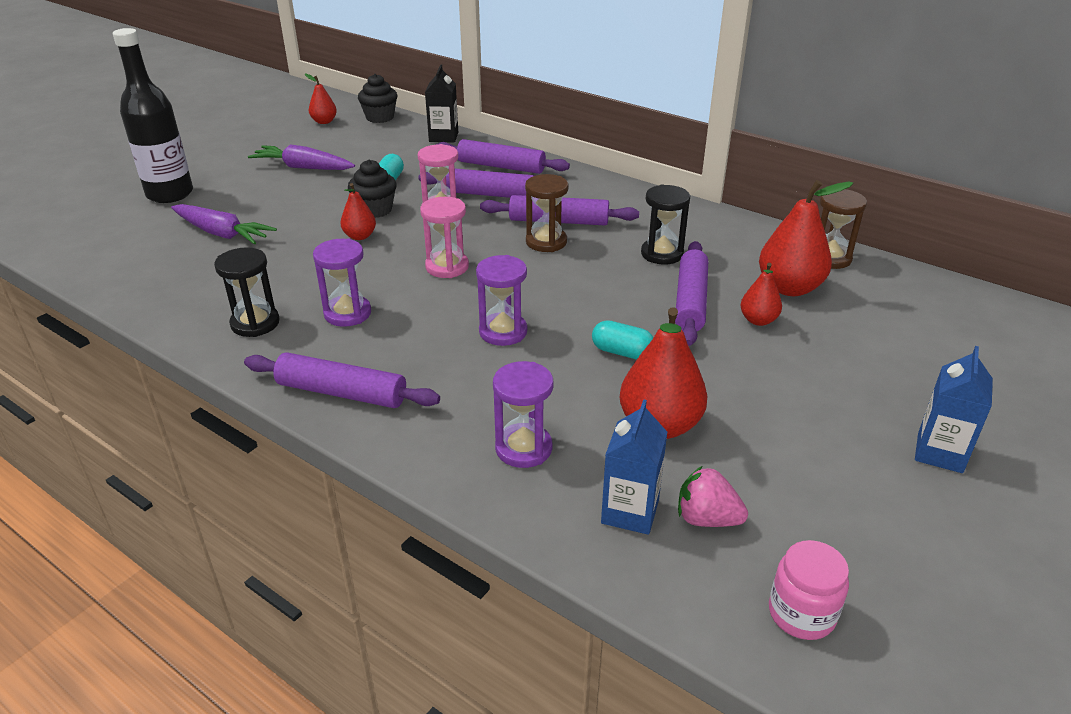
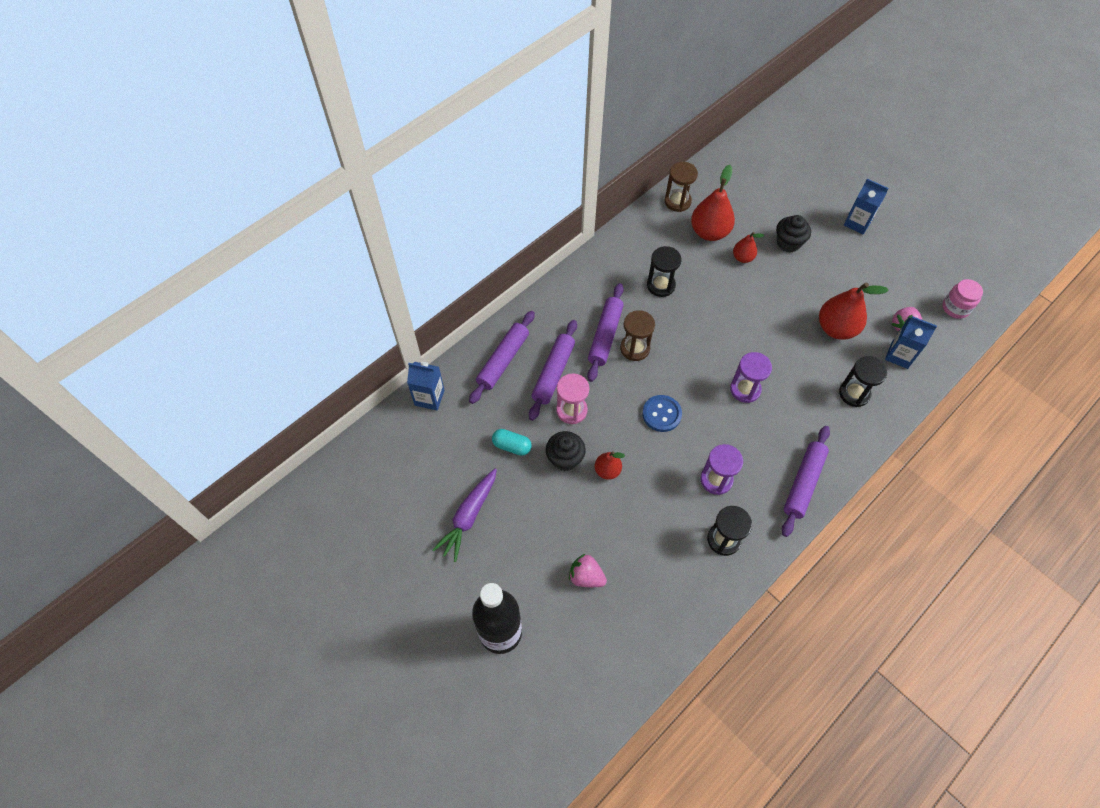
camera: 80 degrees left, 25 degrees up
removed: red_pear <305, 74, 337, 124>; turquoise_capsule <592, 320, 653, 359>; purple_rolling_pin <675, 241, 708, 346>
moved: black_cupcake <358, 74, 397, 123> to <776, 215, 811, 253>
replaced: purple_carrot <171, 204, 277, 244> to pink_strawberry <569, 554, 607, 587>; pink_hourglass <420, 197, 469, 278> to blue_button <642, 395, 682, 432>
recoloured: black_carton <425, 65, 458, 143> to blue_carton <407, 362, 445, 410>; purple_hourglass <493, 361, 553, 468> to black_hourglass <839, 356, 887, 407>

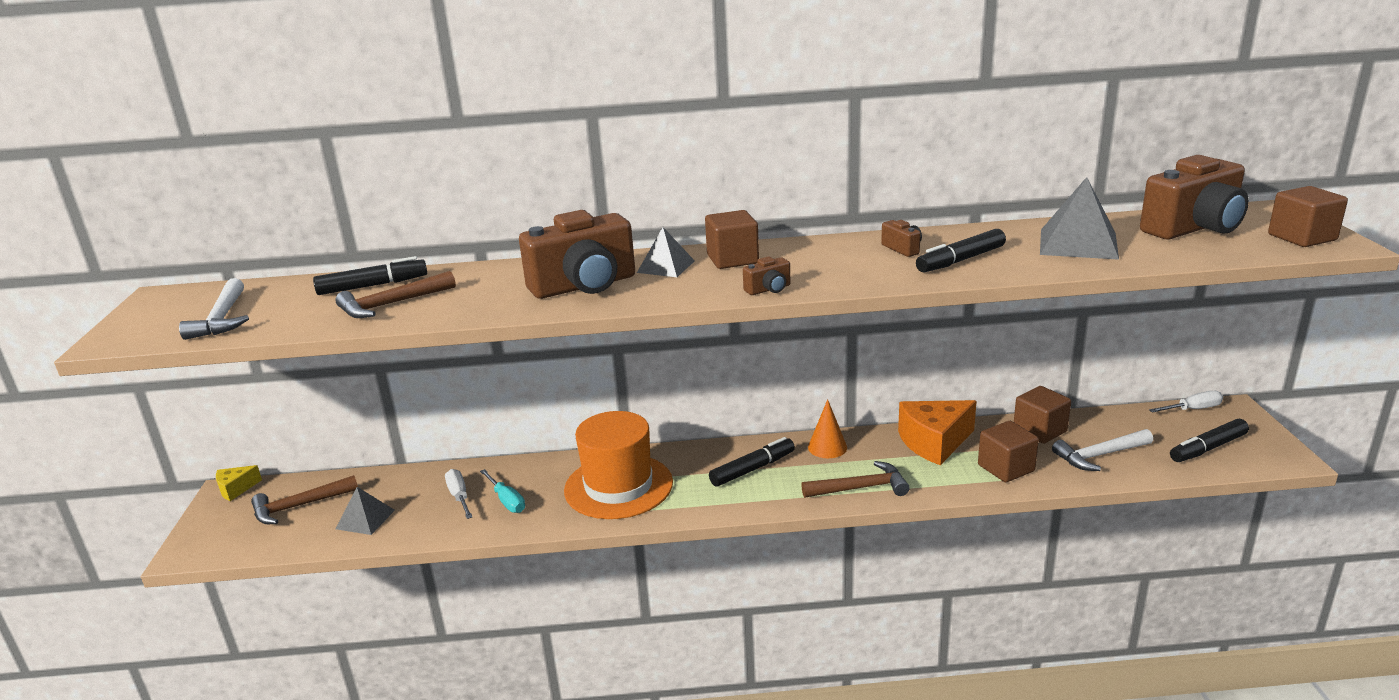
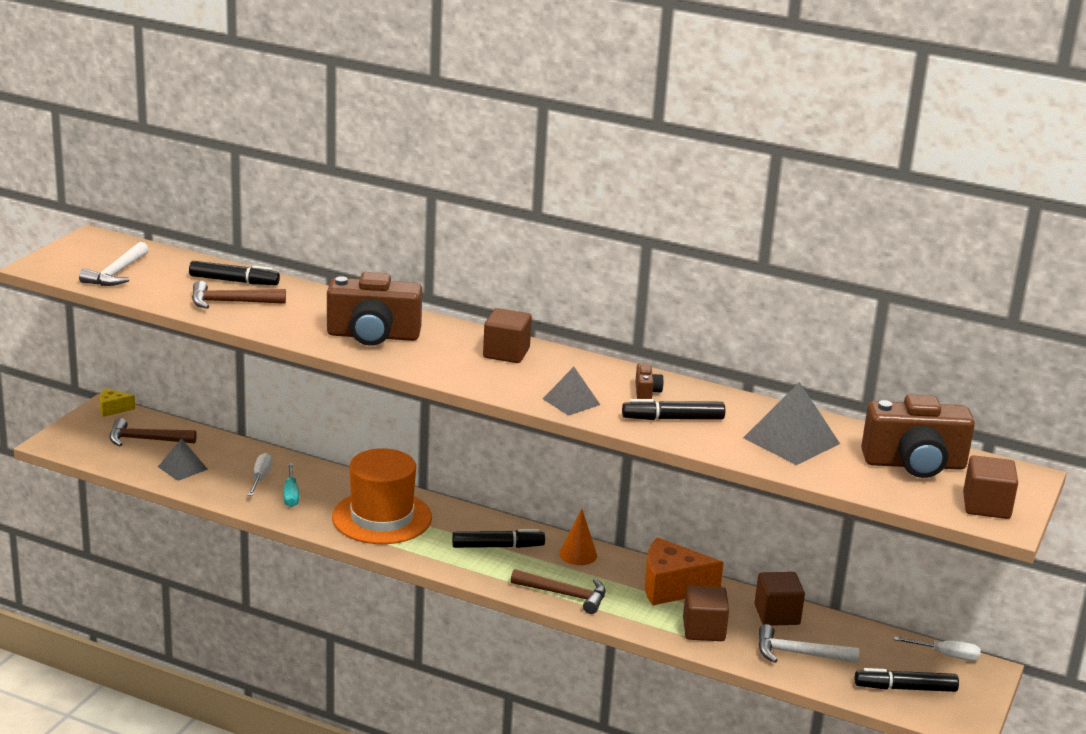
camera: 25 degrees right, 0 degrees up
removed: brown_camera <743, 256, 790, 295>
moved: grey_pyramid <637, 227, 695, 277> to <543, 367, 600, 416>

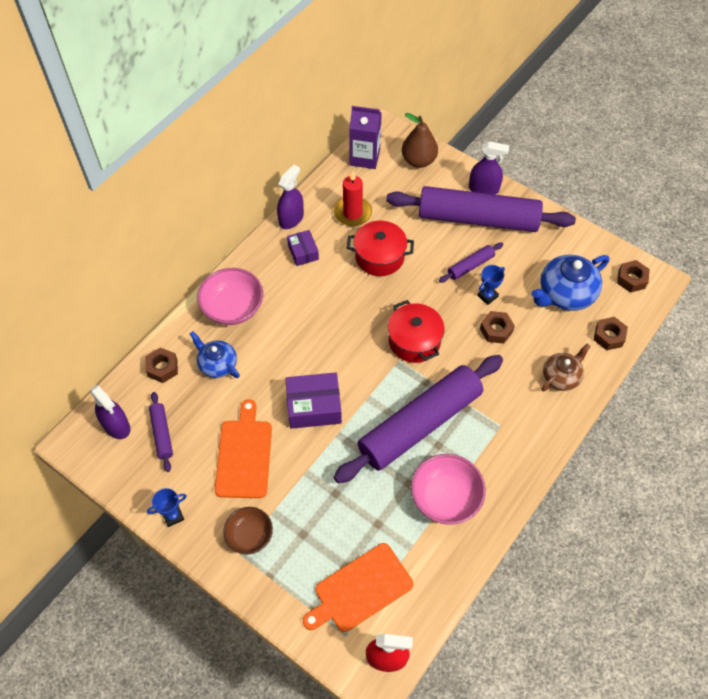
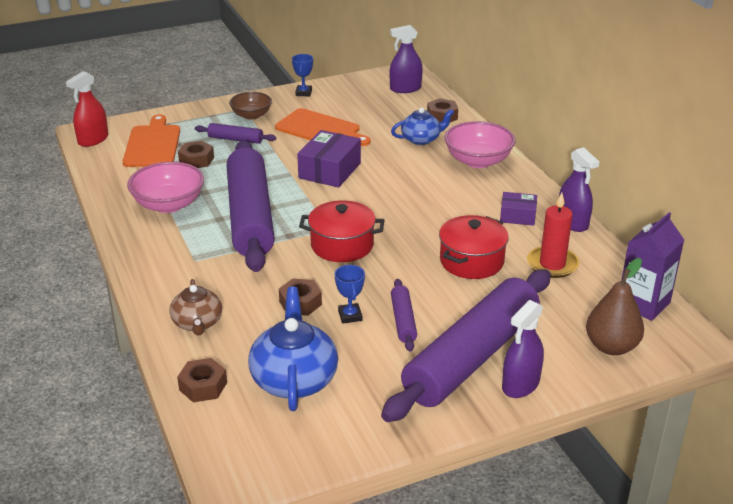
camera: 120 degrees right, 25 degrees down
moved: purple_rolling_pin <149, 392, 173, 472> to <195, 123, 276, 144>; brown_nut <617, 260, 650, 293> to <178, 141, 214, 168>

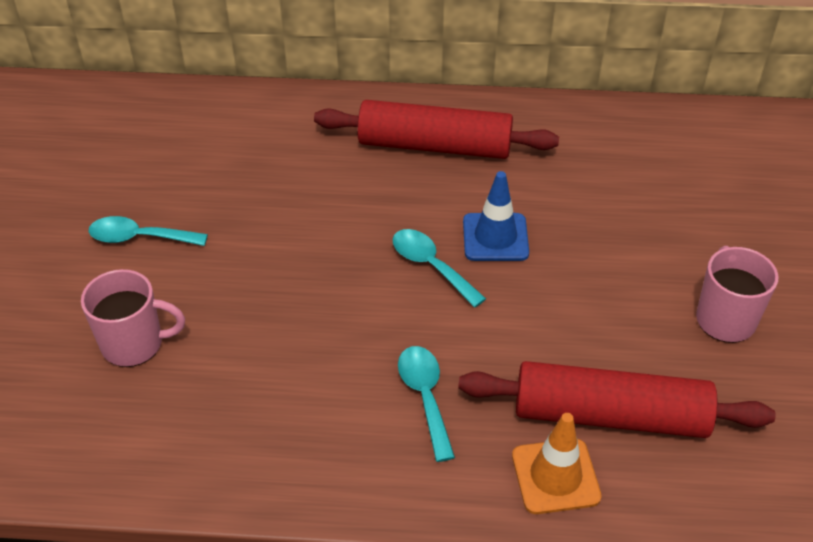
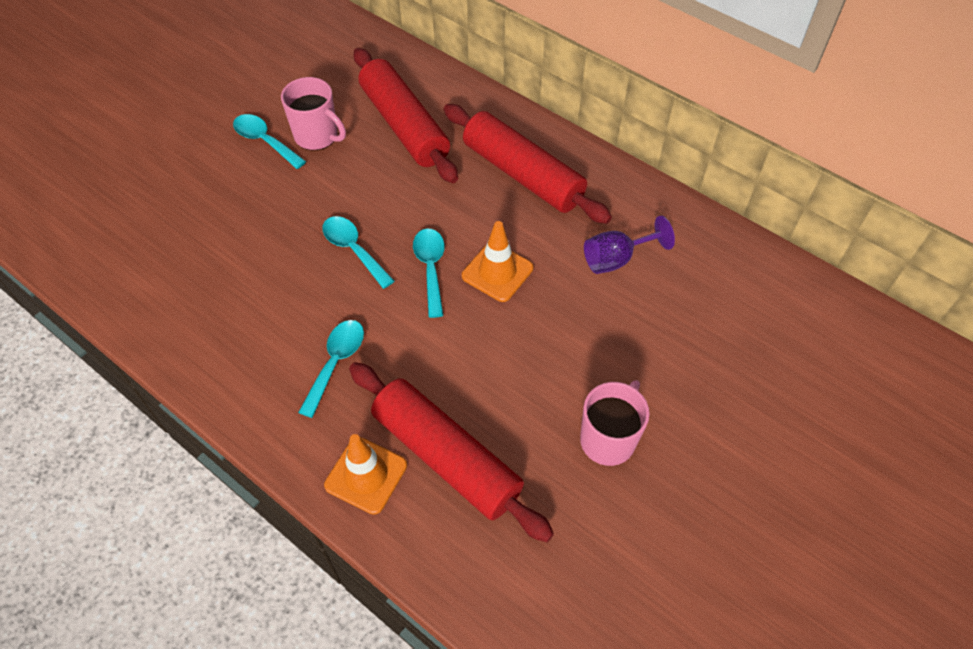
camera: 35 degrees right, 10 degrees up
added: turquoise_spoon <322, 216, 394, 289>; red_rolling_pin <354, 48, 458, 183>; purple_goblet <584, 215, 675, 274>
moved: pink_mug <81, 269, 185, 367> to <281, 77, 346, 151>
recoloured: blue_traffic_cone <463, 171, 529, 261> to orange_traffic_cone <462, 221, 533, 302>

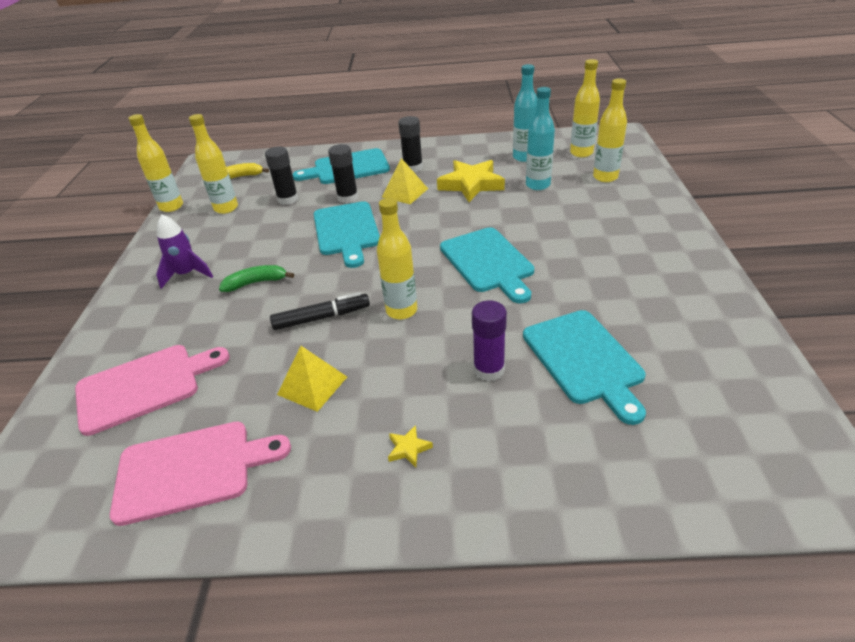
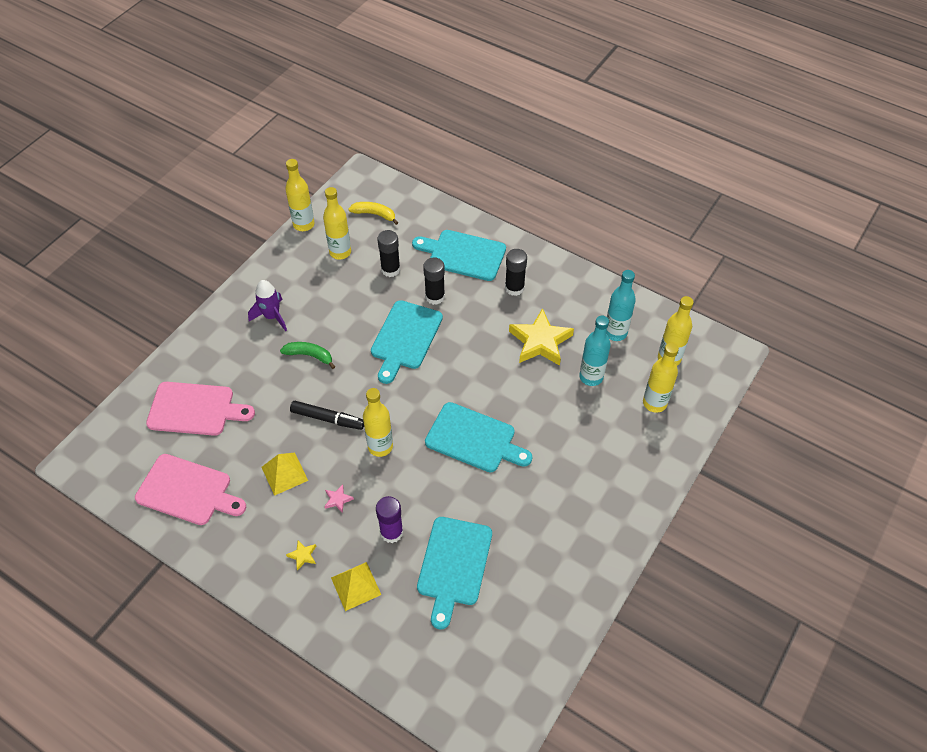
camera: 30 degrees right, 15 degrees up
added: pink_star <324, 484, 354, 513>
moved: yellow_pyramid <382, 158, 428, 204> to <331, 562, 381, 611>
turned: turquoise_cutting_board <440, 227, 534, 303> = <425, 402, 532, 472> 75 degrees counterclockwise

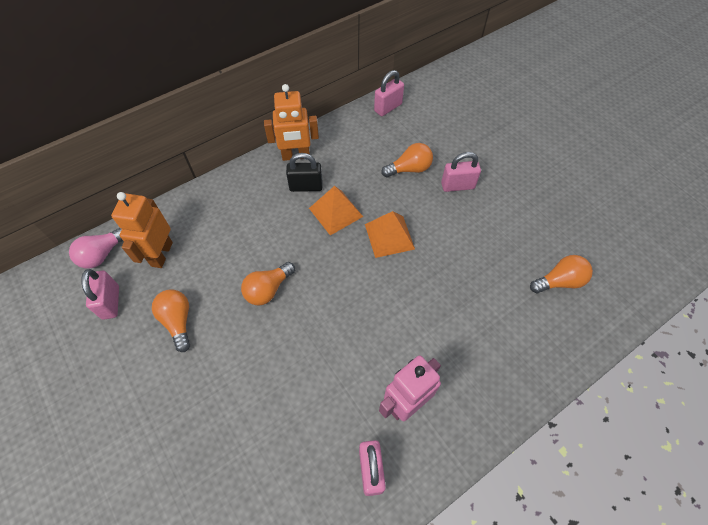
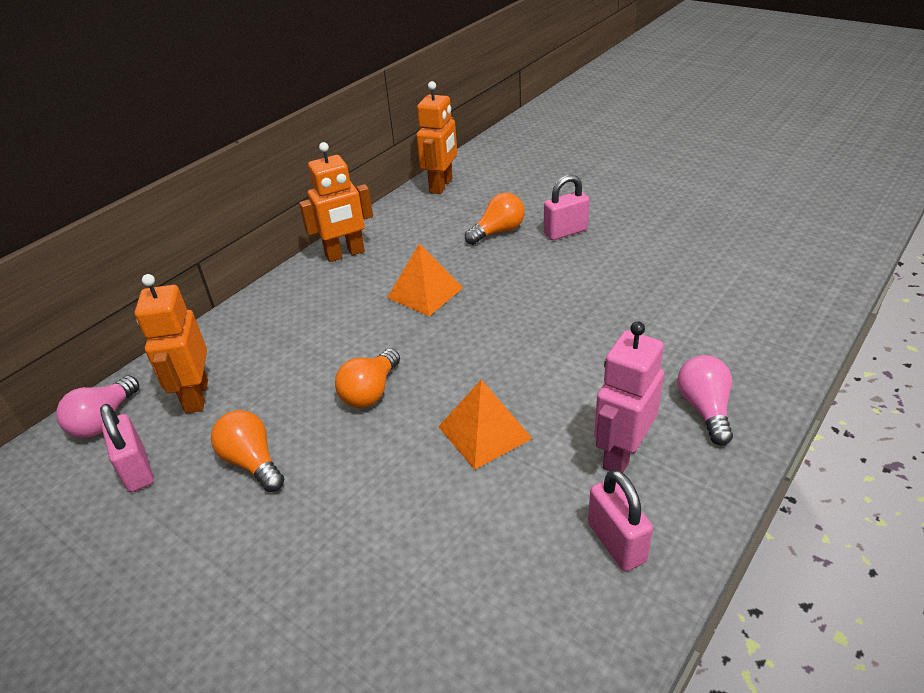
camera: 15 degrees left, 20 degrees down
removed: black_padlock <286, 153, 323, 192>; orange_light_bulb <530, 255, 593, 294>
added: pink_light_bulb <677, 355, 733, 445>
moved: orange_pyramid <365, 211, 415, 258> to <438, 379, 533, 470>
replaced: pink_padlock <374, 70, 404, 116> to orange_robot <416, 81, 457, 194>

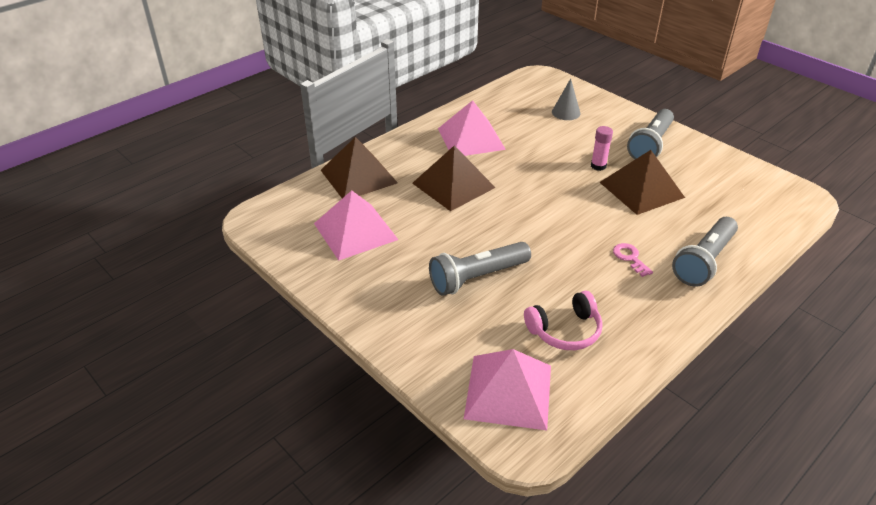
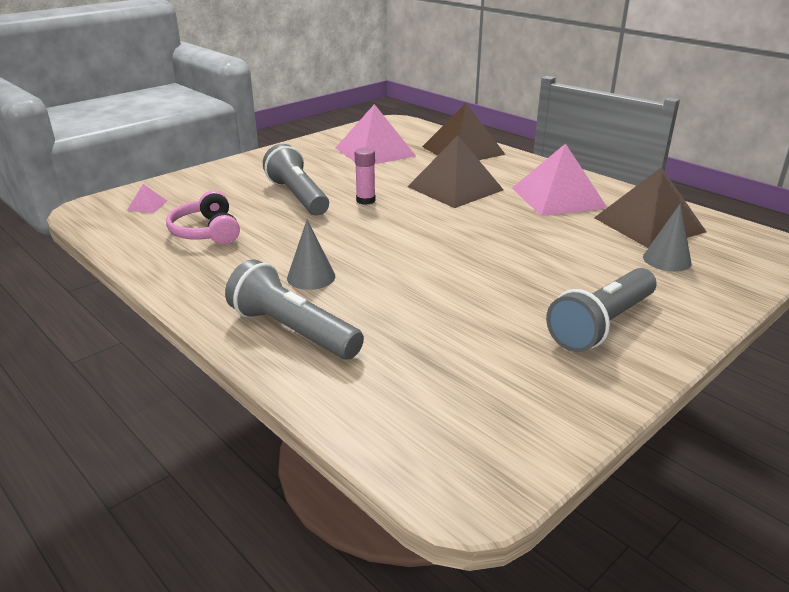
camera: 90 degrees right, 10 degrees down
moved: pink_glue_stick <591, 126, 613, 171> to <355, 148, 376, 205>; brown_pyramid <599, 150, 685, 215> to <594, 167, 706, 248>
replaced: pink_key <613, 243, 653, 277> to grey_cone <287, 219, 335, 290>
turned: grey_flashlight <627, 109, 674, 159> = <546, 268, 657, 352> 75 degrees counterclockwise
resized: pink_pyramid <464, 349, 551, 430> = <127, 184, 167, 213> x0.41

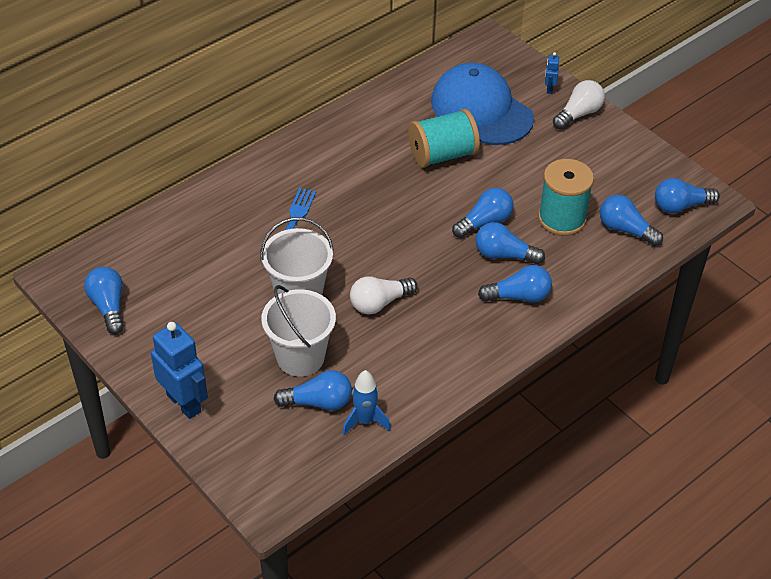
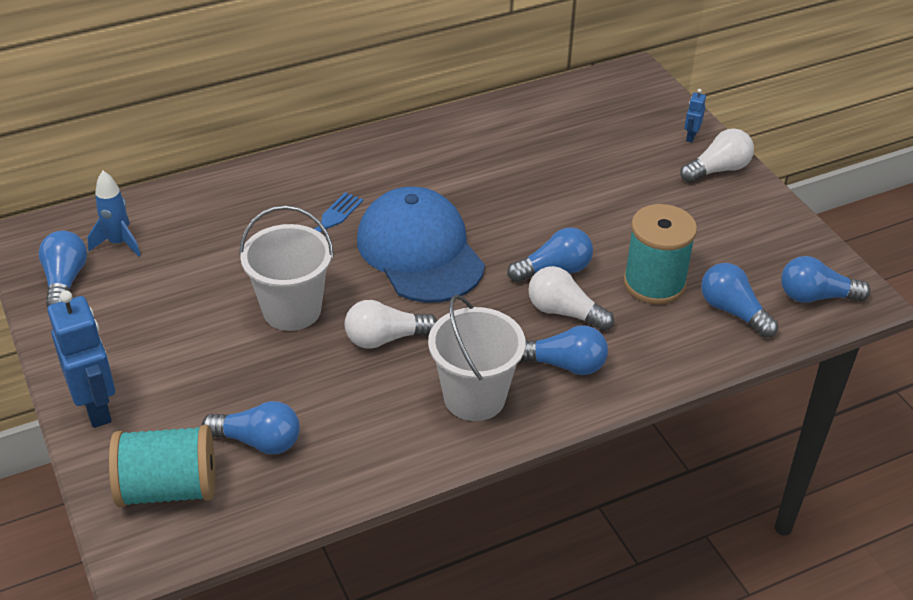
camera: 15 degrees right, 5 degrees down
moved: white_bucket <261, 285, 336, 377> to <428, 295, 526, 421>; blue_rocket <342, 370, 391, 435> to <87, 171, 141, 257>; turquoise_spool <408, 109, 480, 168> to <109, 425, 215, 507>; blue_cap <431, 63, 534, 145> to <357, 187, 485, 303>
recoloured: blue_light_bulb <476, 222, 545, 265> to white_light_bulb <528, 266, 614, 331>

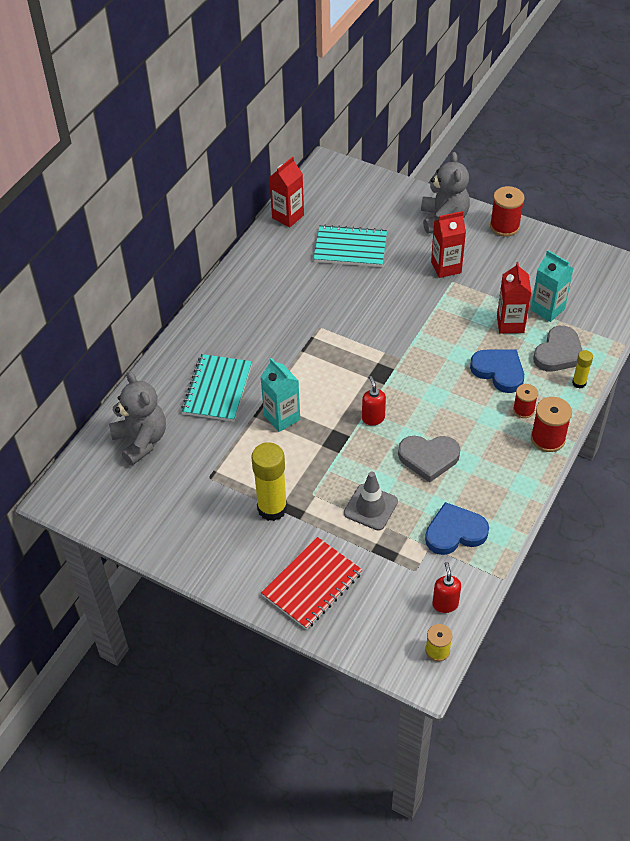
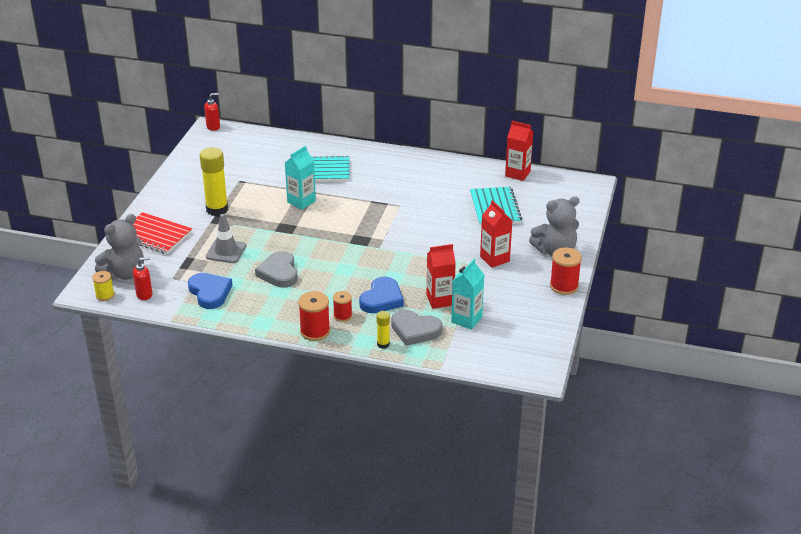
camera: 75 degrees right, 15 degrees down
moved: grey_teddy_bear <109, 371, 166, 465> to <95, 214, 144, 280>; red_soap_dispenser <362, 376, 386, 425> to <204, 93, 220, 131>

